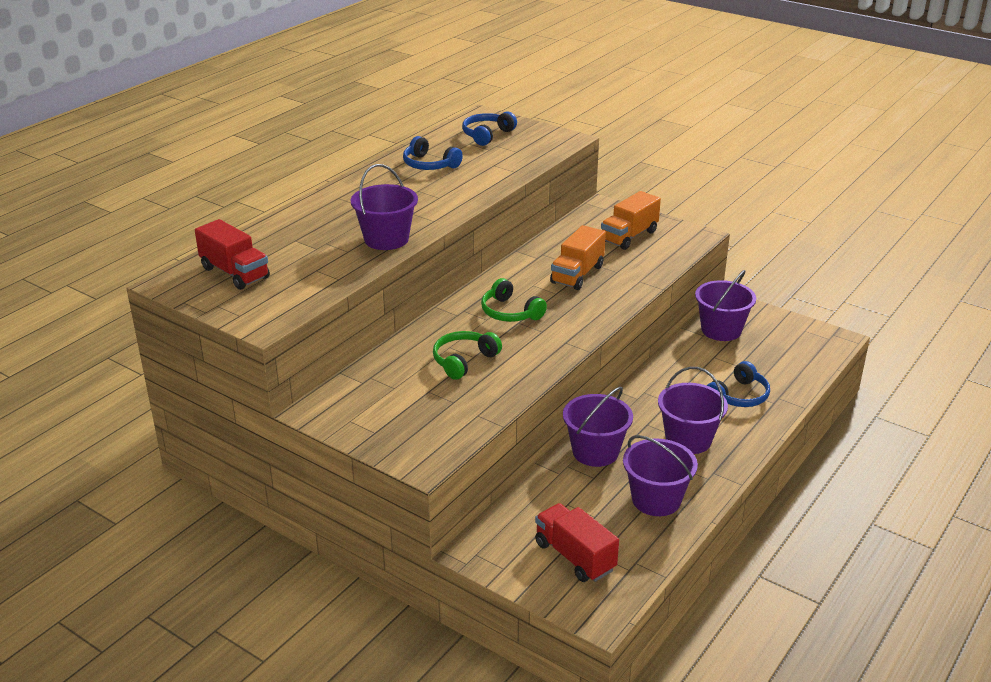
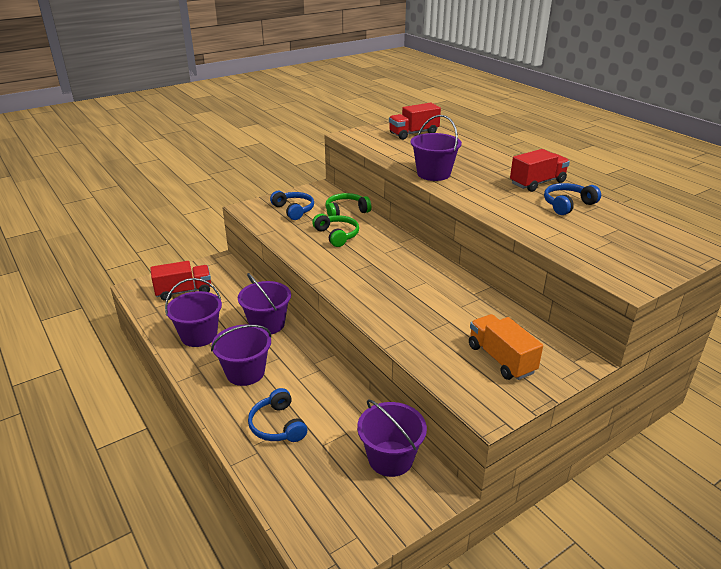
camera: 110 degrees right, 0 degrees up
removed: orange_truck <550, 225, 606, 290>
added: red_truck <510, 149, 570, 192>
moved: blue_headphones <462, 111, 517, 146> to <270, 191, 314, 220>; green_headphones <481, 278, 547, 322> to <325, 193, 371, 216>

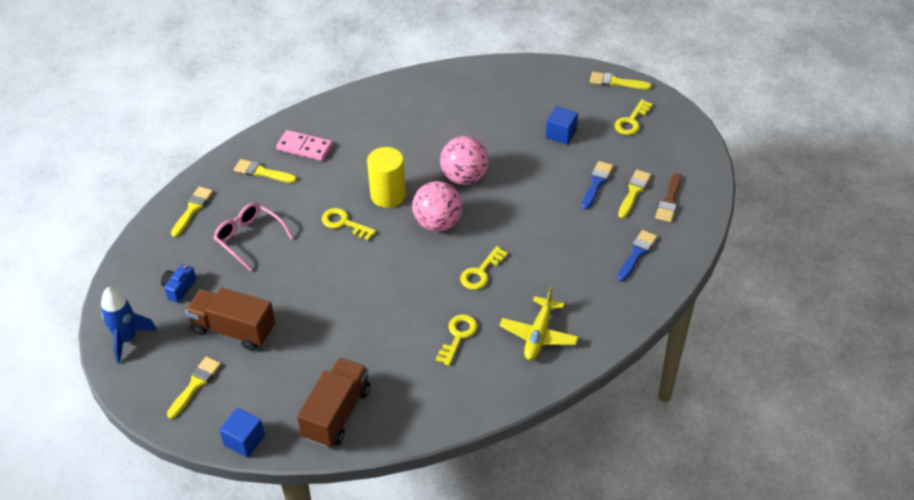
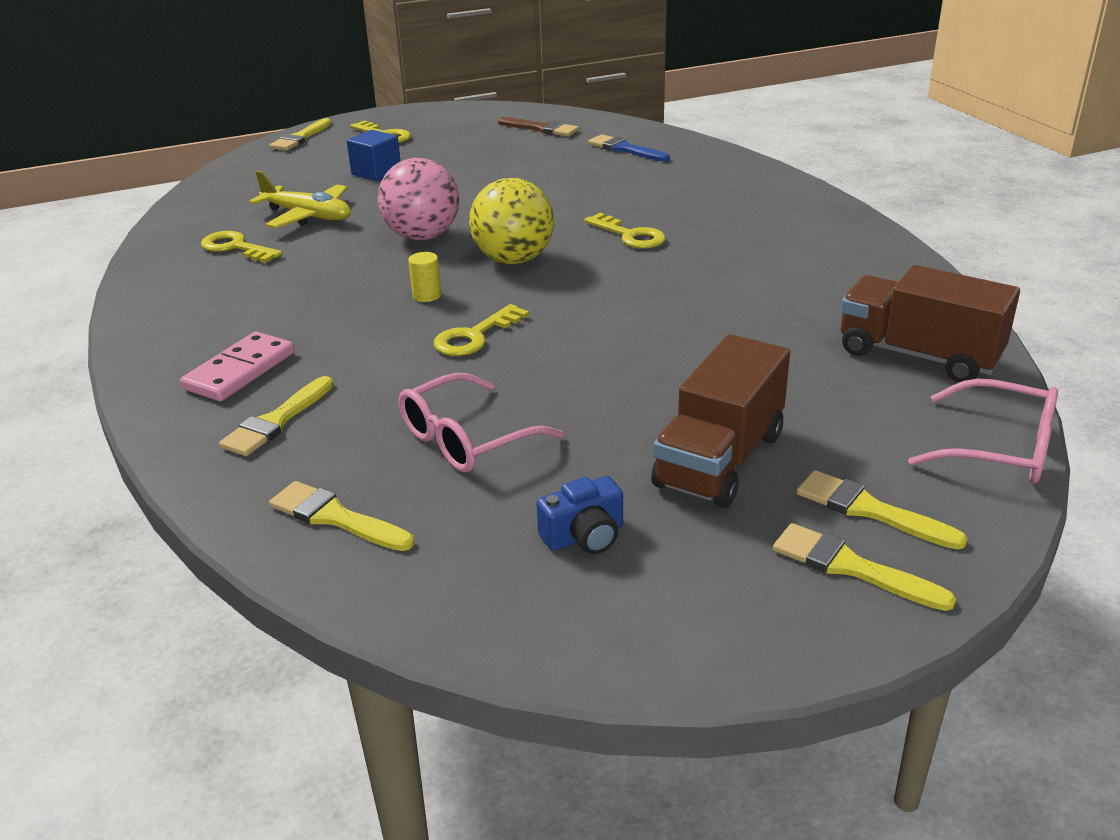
camera: 80 degrees left, 15 degrees down
removed: blue_rocket <101, 287, 157, 364>; blue_brush <582, 161, 613, 210>
moved: yellow_key <435, 314, 478, 366> to <201, 231, 282, 263>; yellow_plane <499, 287, 578, 360> to <249, 171, 351, 228>; yellow_brush <618, 170, 651, 218> to <773, 523, 956, 611>
replaced: blue_cube <219, 408, 265, 458> to pink_glasses <908, 378, 1058, 484>
recoloured: pink_ball <412, 181, 462, 232> to yellow_ball <469, 178, 554, 264>
turned: blue_camera <161, 264, 196, 303> = <536, 476, 623, 554> 60 degrees counterclockwise
resized: yellow_cylinder <367, 147, 406, 208> = <408, 252, 441, 302> x0.45

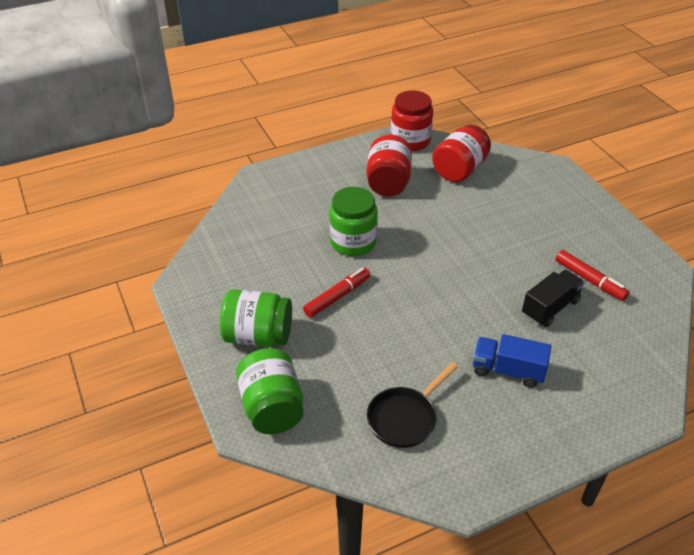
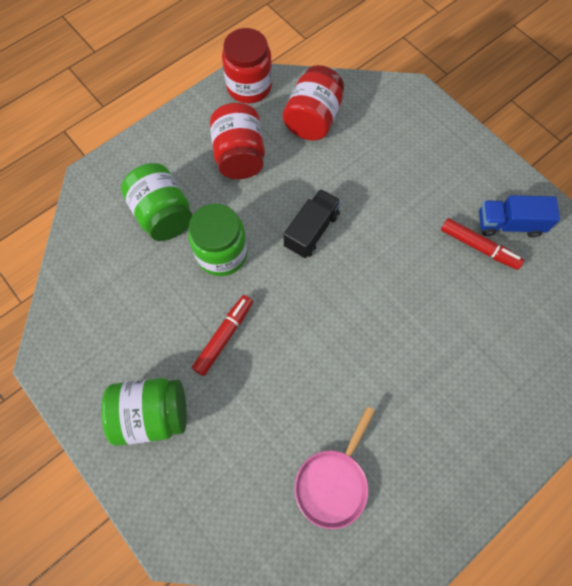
camera: 15 degrees left, 25 degrees up
moved: green_jar <236, 348, 304, 434> to <121, 163, 193, 241>; blue_truck <473, 334, 551, 388> to <479, 195, 560, 238>; black_truck <522, 270, 585, 327> to <284, 189, 341, 258>
recoloured: black_pan <367, 362, 458, 448> to pink_pan <294, 407, 375, 529>

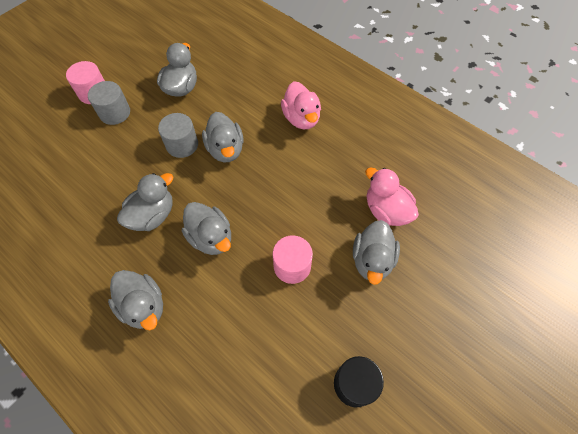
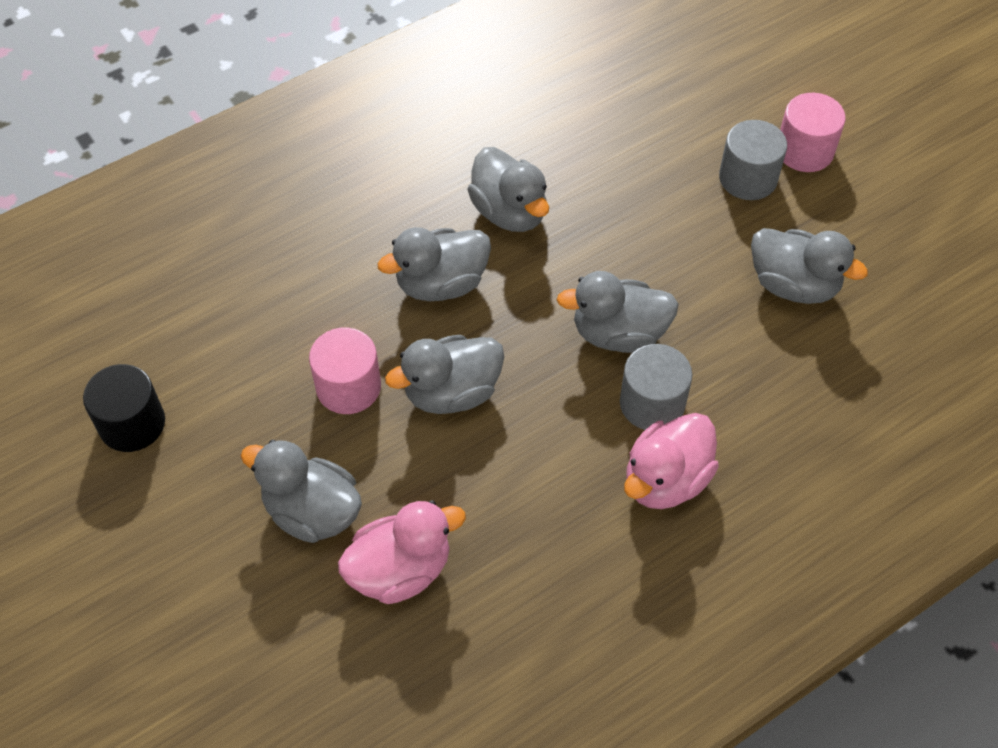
camera: 105 degrees right, 5 degrees down
moved: grey_duck <108, 270, 163, 330> to <385, 335, 504, 414>; grey_cylinder <158, 113, 198, 158> to <620, 344, 692, 430>
turned: pink_duck <281, 81, 321, 129> = <624, 413, 719, 509> 45 degrees counterclockwise

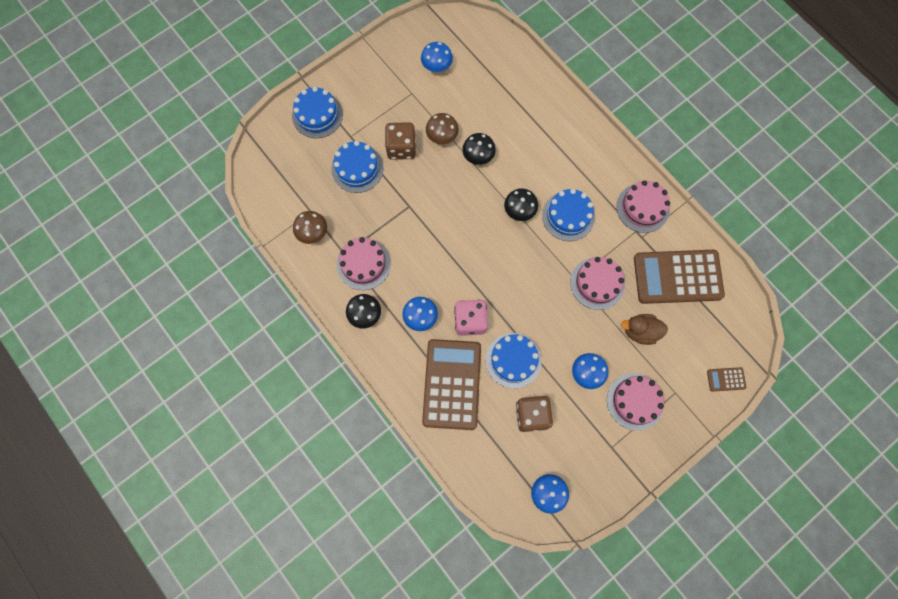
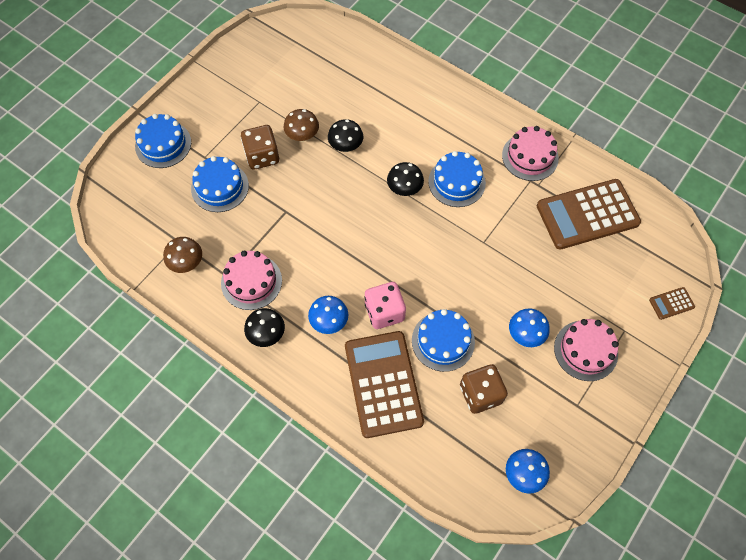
camera: 15 degrees left, 10 degrees down
removed: blue_mushroom <421, 42, 453, 72>; pink_cake <570, 257, 625, 310>; brown_duck <621, 314, 668, 345>

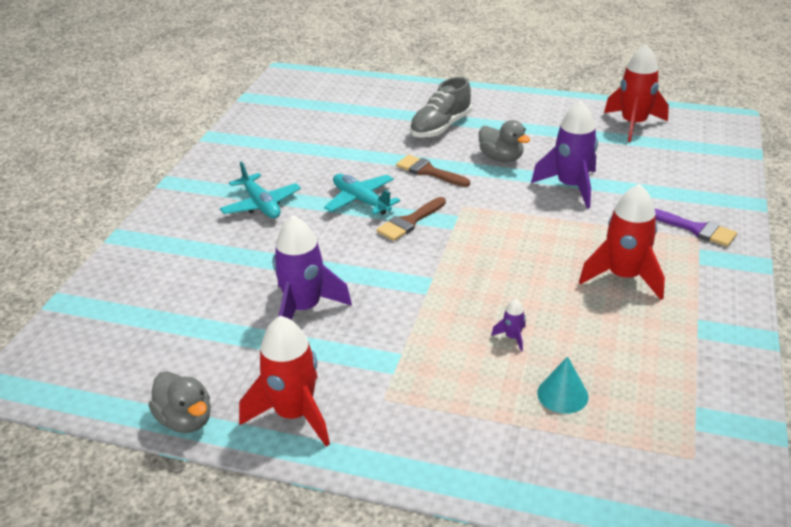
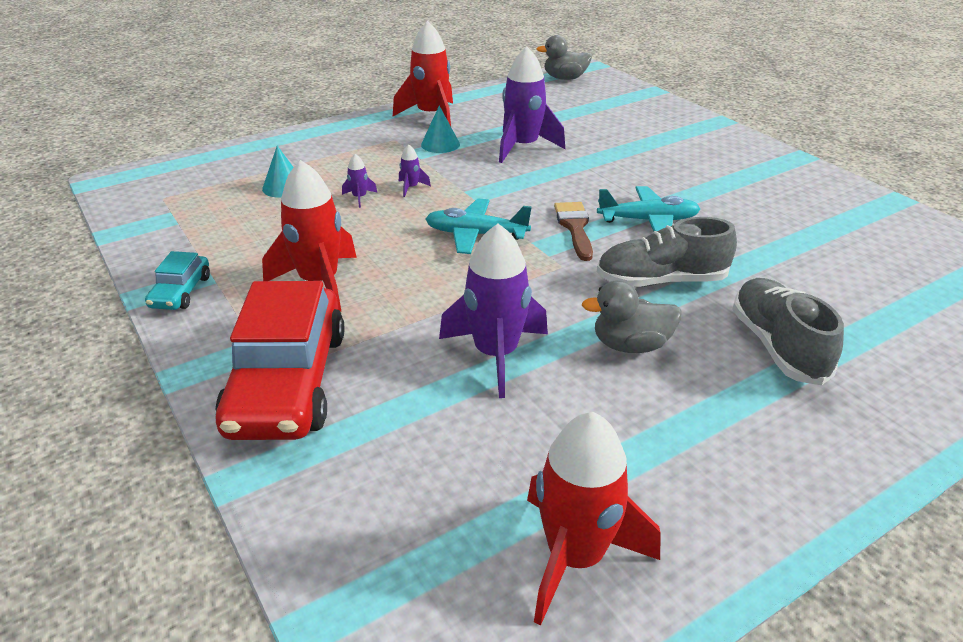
camera: 130 degrees right, 0 degrees up
added: turquoise_car <145, 251, 210, 310>; purple_rocket <399, 145, 431, 197>; turquoise_cone <421, 106, 460, 153>
moved: grey_duck <149, 371, 211, 433> to <537, 35, 592, 80>; turquoise_plane <220, 161, 301, 218> to <425, 199, 532, 254>
replaced: brown_brush <396, 155, 470, 187> to grey_shoe <597, 217, 737, 287>; purple_brush <654, 208, 737, 247> to red_car <215, 281, 344, 440>

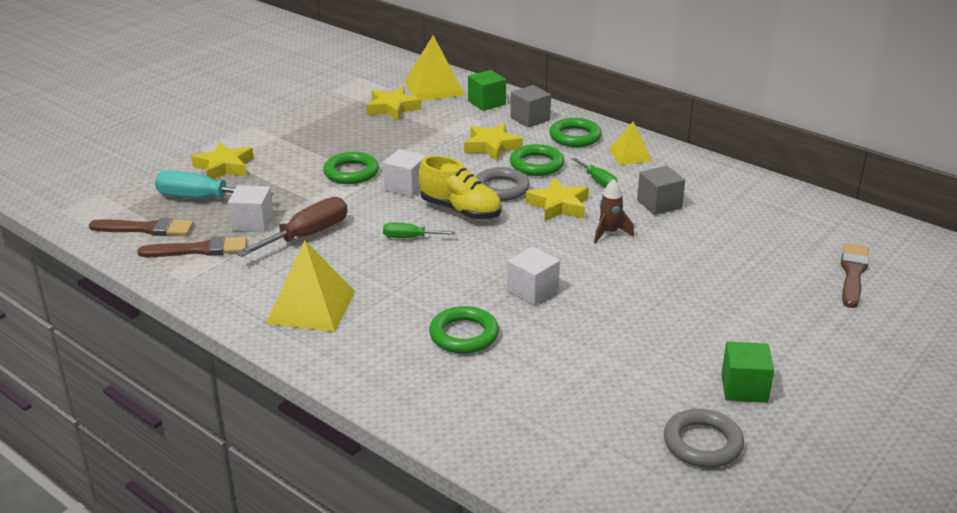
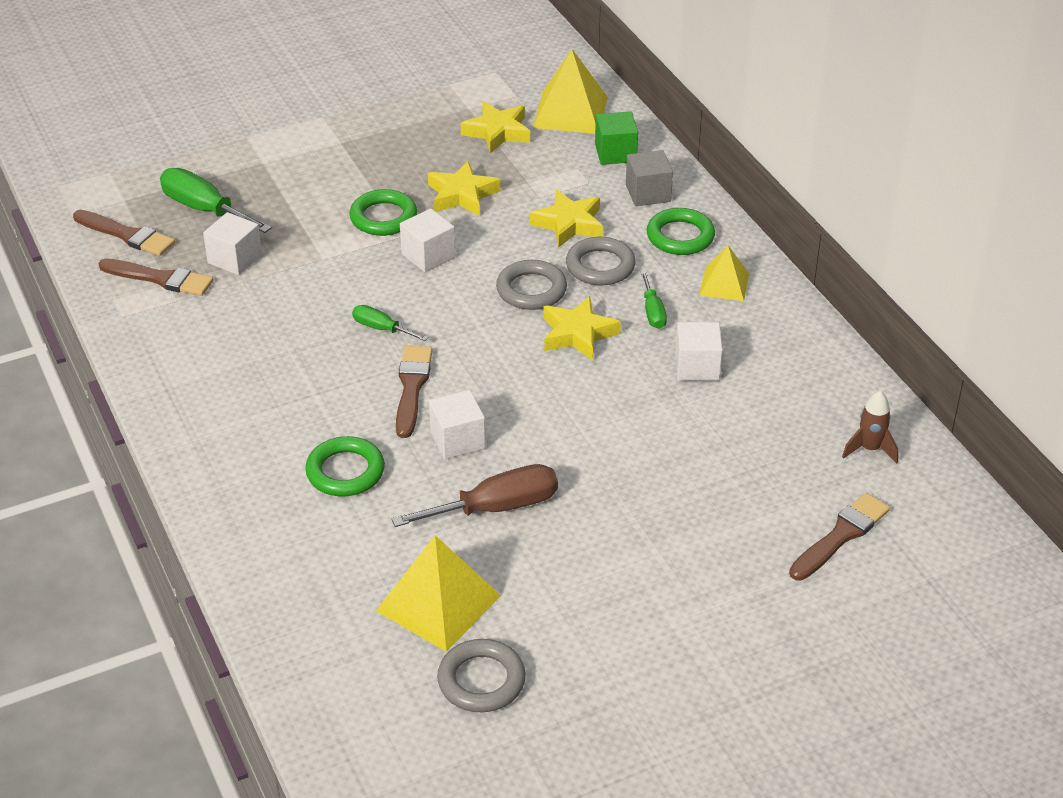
camera: 25 degrees right, 10 degrees up
removed: yellow_shoe <419, 156, 502, 220>; green_cube <721, 341, 774, 403>
added: brown_brush <396, 346, 432, 438>
moved: yellow_star <191, 142, 254, 179> to <428, 161, 501, 216>; brown_screwdriver <236, 197, 347, 257> to <391, 464, 558, 527>; yellow_pyramid <266, 240, 355, 332> to <376, 535, 501, 652>; brown_rocket <594, 179, 634, 243> to <842, 391, 899, 463>
recoloured: turquoise_screwdriver <155, 170, 274, 198> to green_screwdriver <160, 168, 272, 233>; green_ring <510, 144, 564, 176> to grey_ring <566, 237, 636, 286>; grey_cube <637, 166, 685, 215> to white_cube <675, 322, 722, 381>

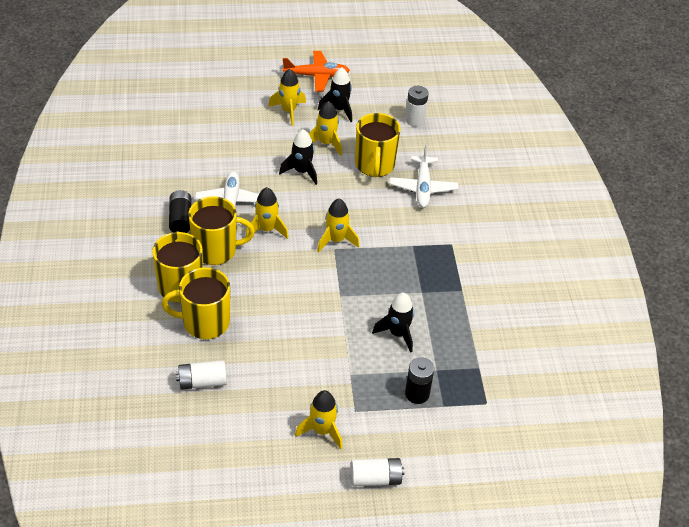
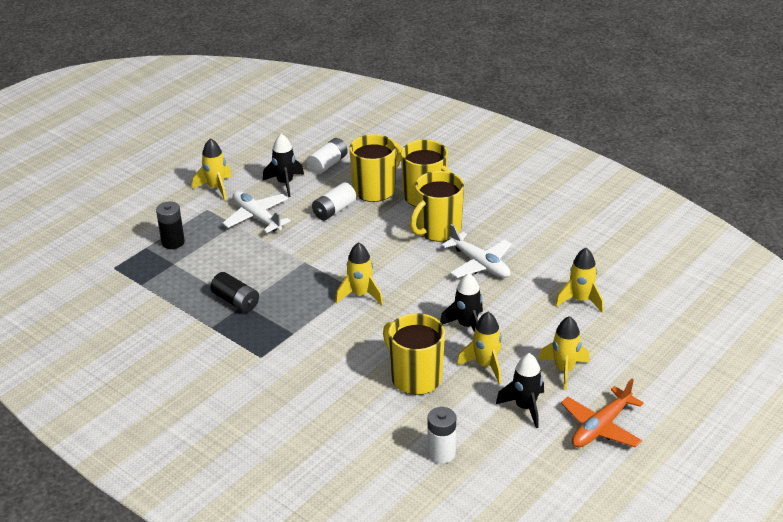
camera: 140 degrees right, 10 degrees down
moved: black_battery <169, 190, 191, 233> to <210, 272, 259, 312>; yellow_rocket <246, 187, 289, 239> to <555, 248, 604, 313>; white_battery <351, 458, 404, 487> to <312, 182, 356, 221>; black_rocket <372, 293, 414, 353> to <263, 134, 304, 197>; white_plane <389, 145, 458, 208> to <223, 191, 291, 233>

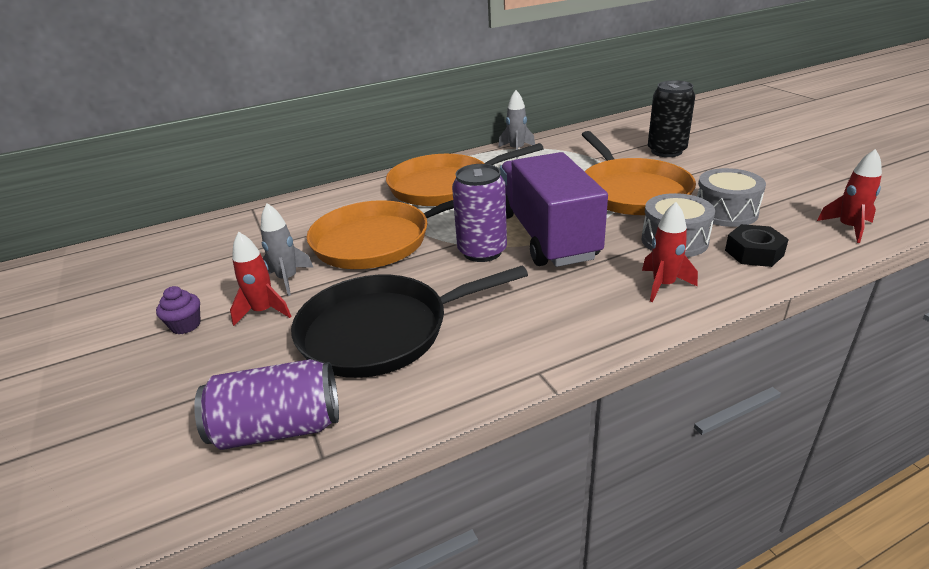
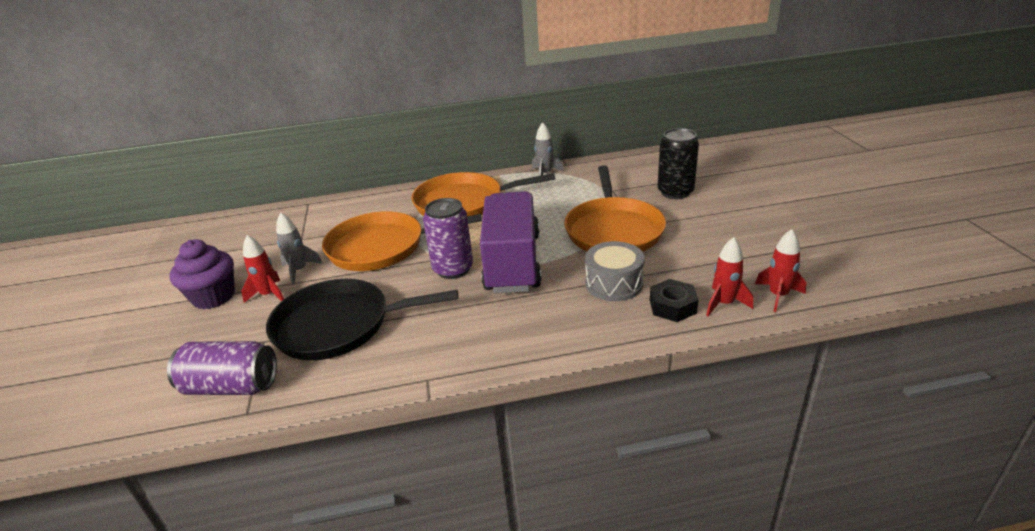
camera: 15 degrees right, 0 degrees up
removed: grey_drum <697, 168, 766, 227>
moved: red_rocket <642, 202, 698, 302> to <706, 237, 753, 316>
resized: purple_cupcake <156, 286, 201, 334> = <170, 239, 235, 309> x1.91

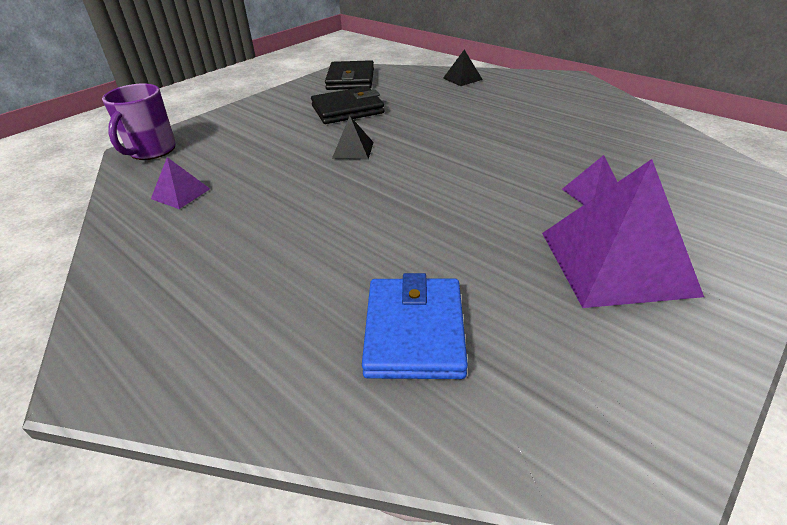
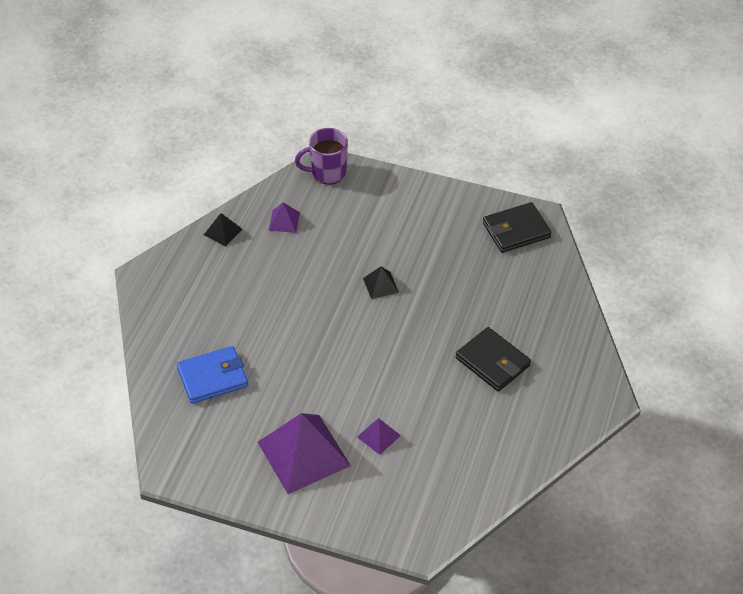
camera: 65 degrees right, 10 degrees up
moved: black_wallet <311, 86, 384, 124> to <456, 327, 531, 392>; black_pyramid <443, 50, 483, 86> to <204, 213, 242, 246>

